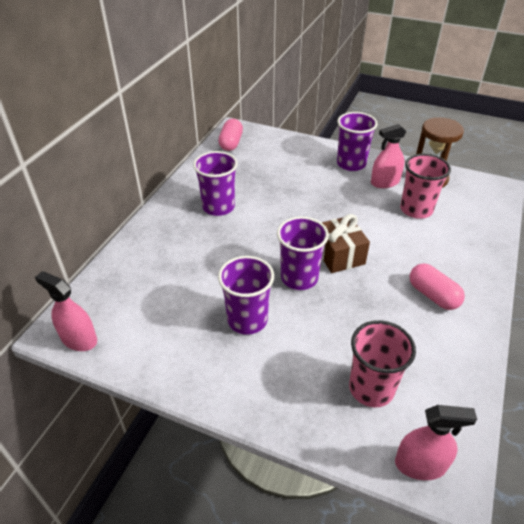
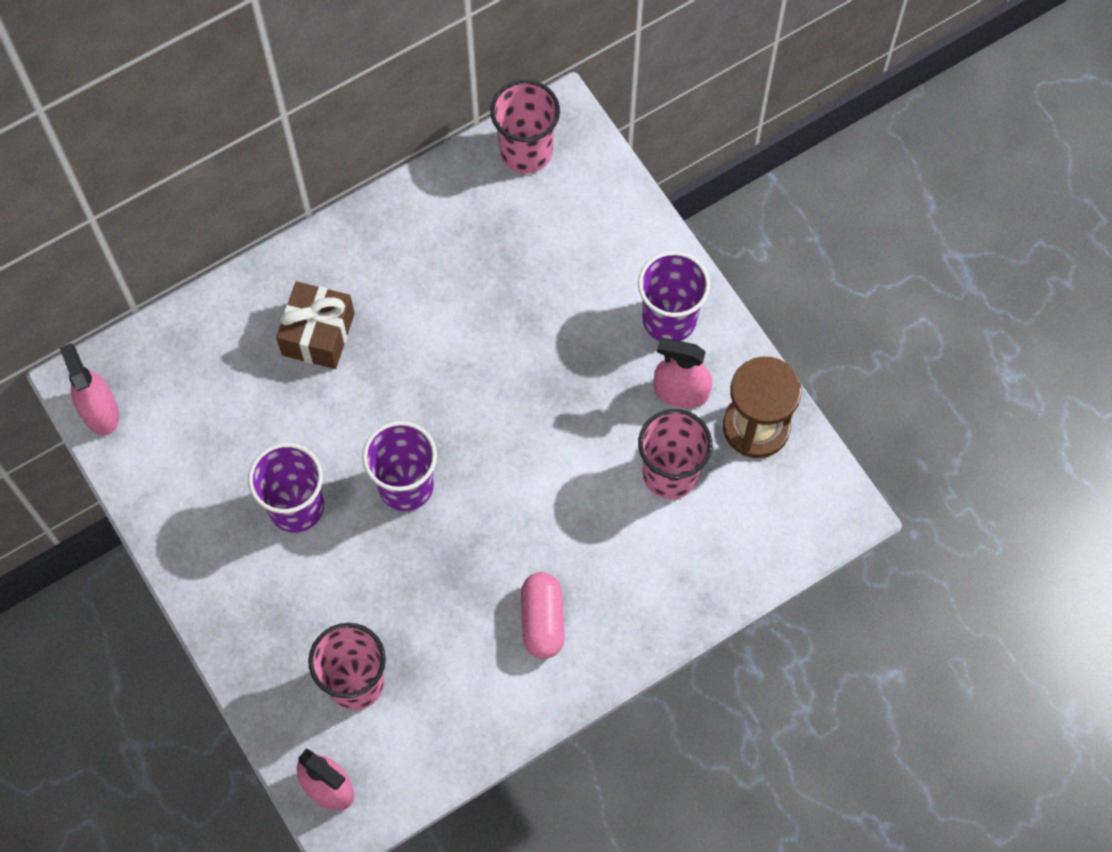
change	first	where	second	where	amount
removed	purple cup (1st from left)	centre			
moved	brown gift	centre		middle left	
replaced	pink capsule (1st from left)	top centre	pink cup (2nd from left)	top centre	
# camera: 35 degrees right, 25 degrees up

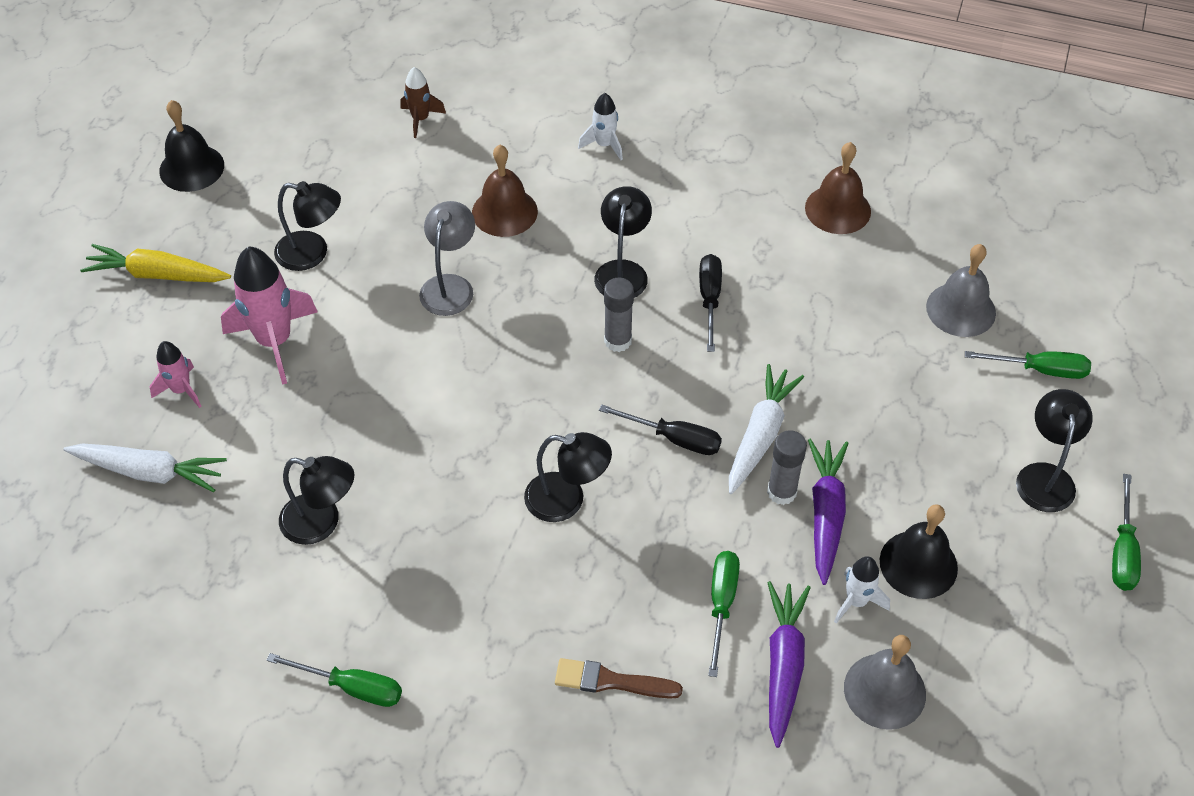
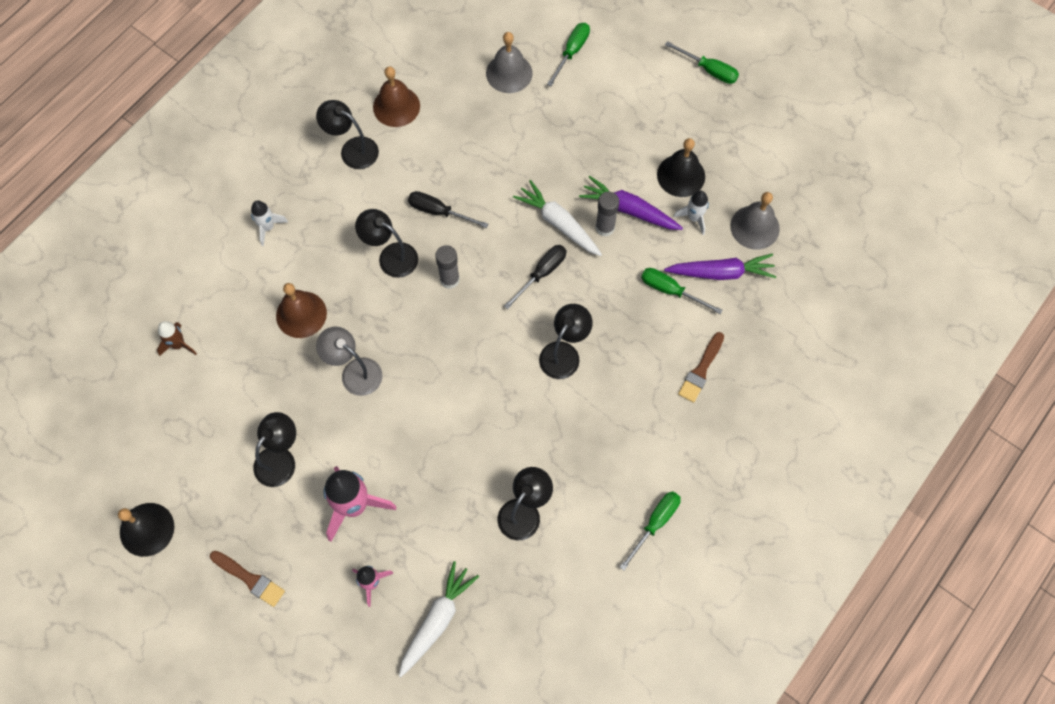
change	first	where	second	where	amount
moved	black lamp (5th from left in the first image)	middle right	black lamp (2nd from left)	top left	
replaced	yellow carrot	top left	brown brush (1st from left)	bottom left	
turned	purple carrot (1st from left in the first image)	bottom centre	purple carrot (2nd from left)	middle right	150 degrees clockwise
# camera: 70 degrees left, 15 degrees up

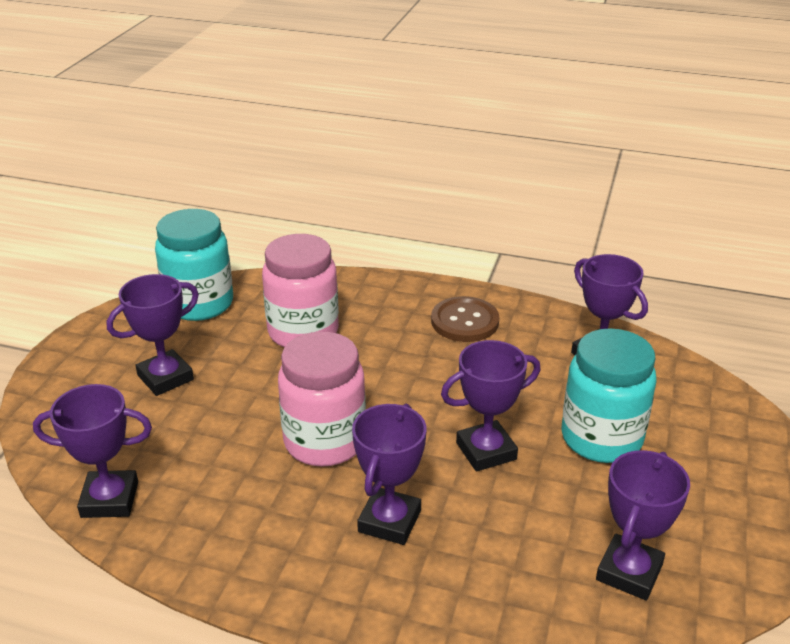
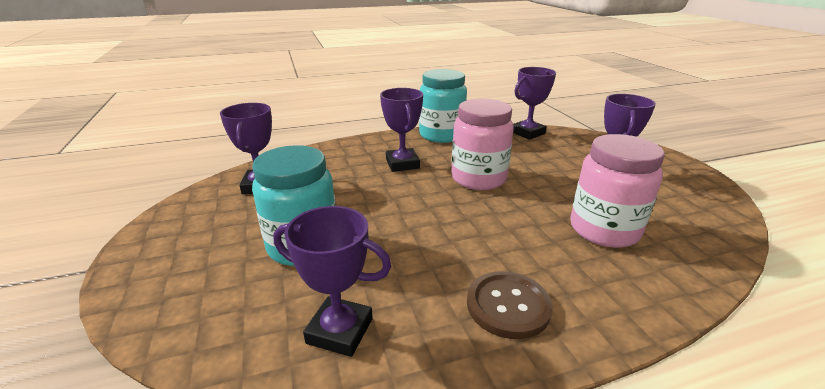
change	first	where	second	where	amount
removed	purple trophy (4th from left)	centre			
moved	turquoise jar (1st from left in the first image)	middle left	turquoise jar (2nd from left)	top centre	
# camera: 145 degrees right, 5 degrees down

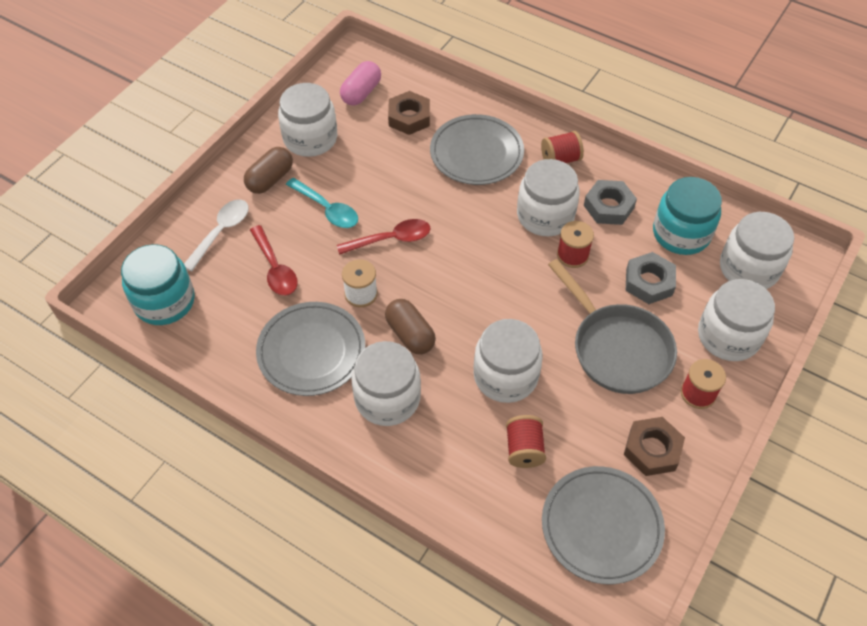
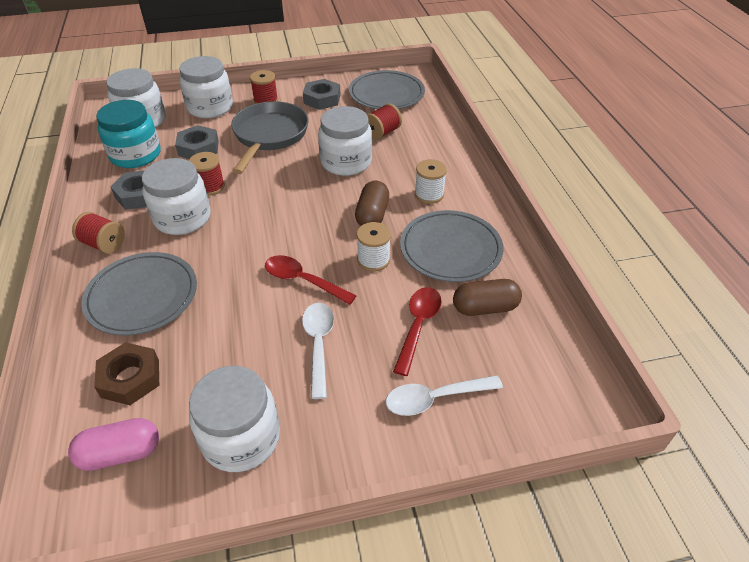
change	first	where	second	where	amount
removed	turquoise jar (1st from left)	middle left			
moved	brown capsule (1st from left in the first image)	top left	brown capsule (2nd from left)	centre	
replaced	white jar (2nd from left)	centre	white spool (2nd from left)	top centre	
recoloured	turquoise spoon	top centre	white spoon (1st from left)	centre	
recoloured	brown nut (2nd from left)	bottom right	grey nut (3rd from left)	top centre	
# camera: 135 degrees left, 10 degrees down

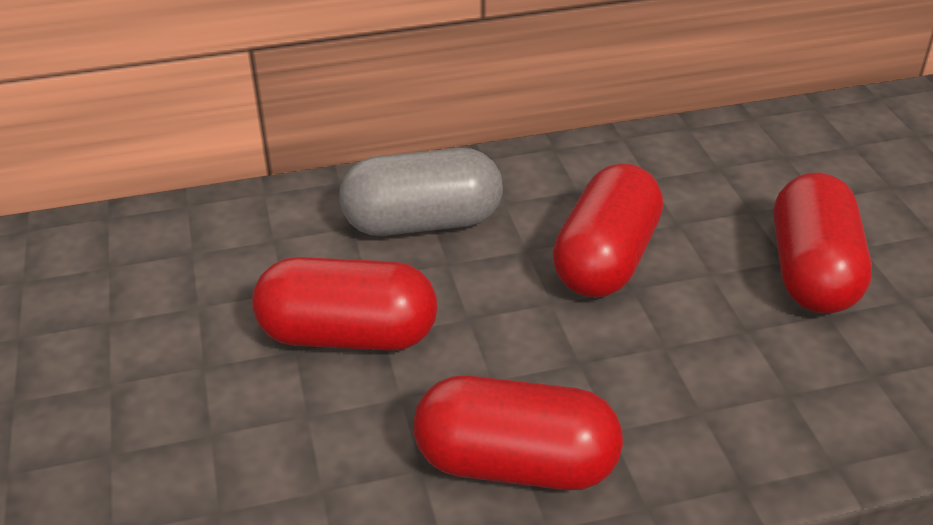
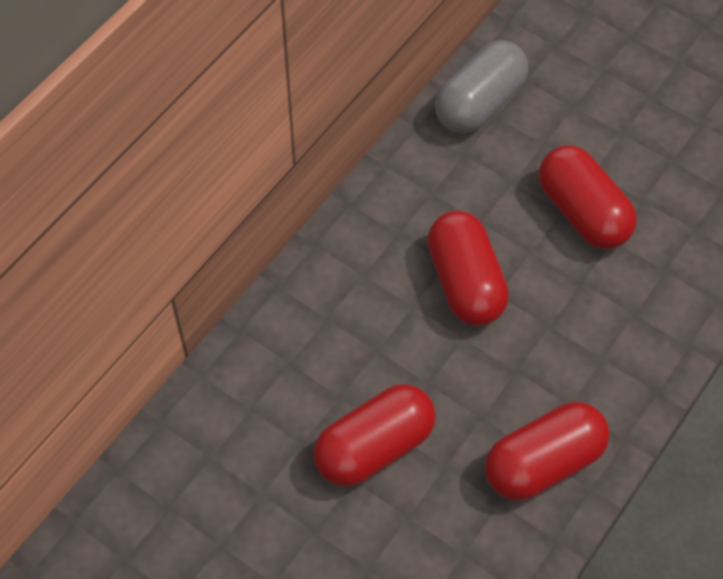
change	first	where	second	where	amount
moved	grey capsule	centre		top centre	
# camera: 40 degrees left, 20 degrees up

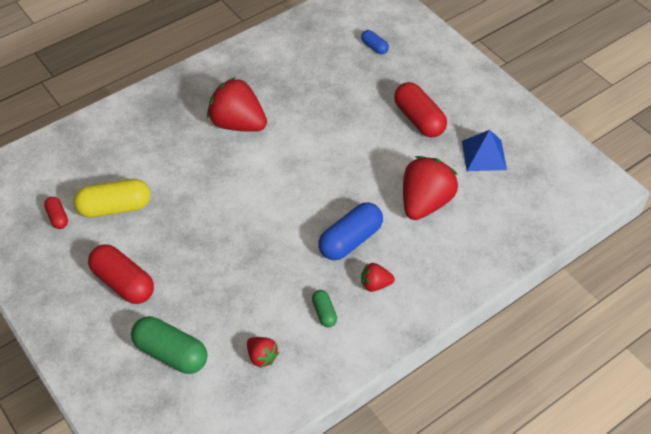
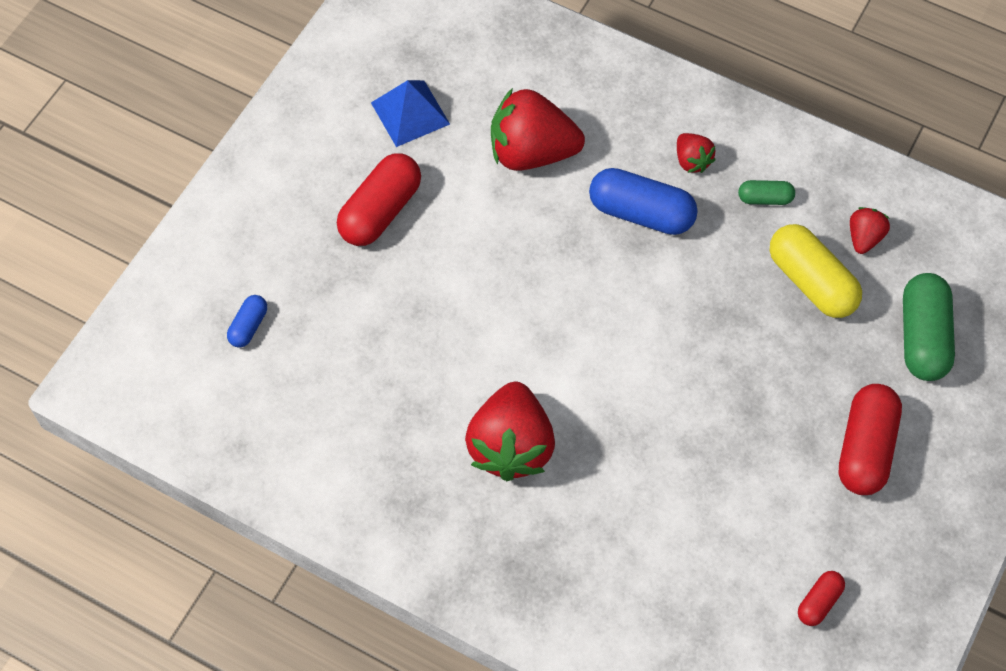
change	first	where	second	where	amount
moved	yellow capsule	middle left		middle right	
turned	green capsule (2nd from left in the first image)	bottom centre	green capsule (1st from left)	top right	45 degrees clockwise
# camera: 115 degrees left, 10 degrees up

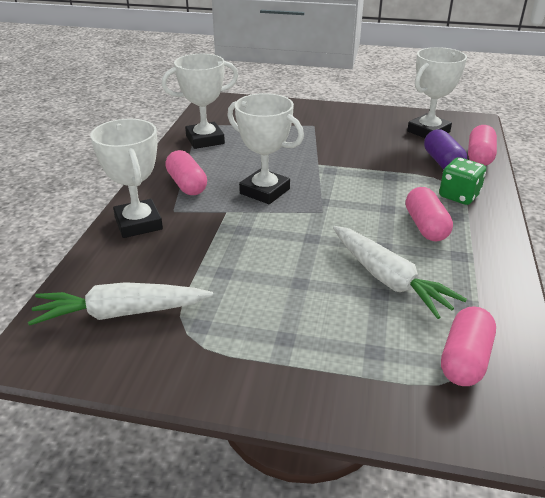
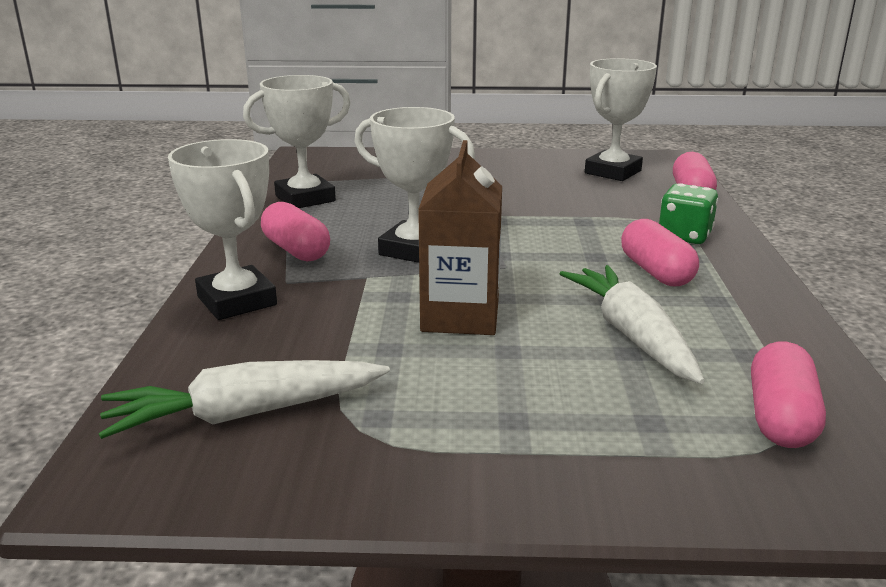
change	first	where	second	where	amount
removed	purple capsule	top right			
added			brown carton	centre	
turned	white carrot (2nd from left)	middle right		middle right	150 degrees counterclockwise
# camera: 10 degrees left, 10 degrees down

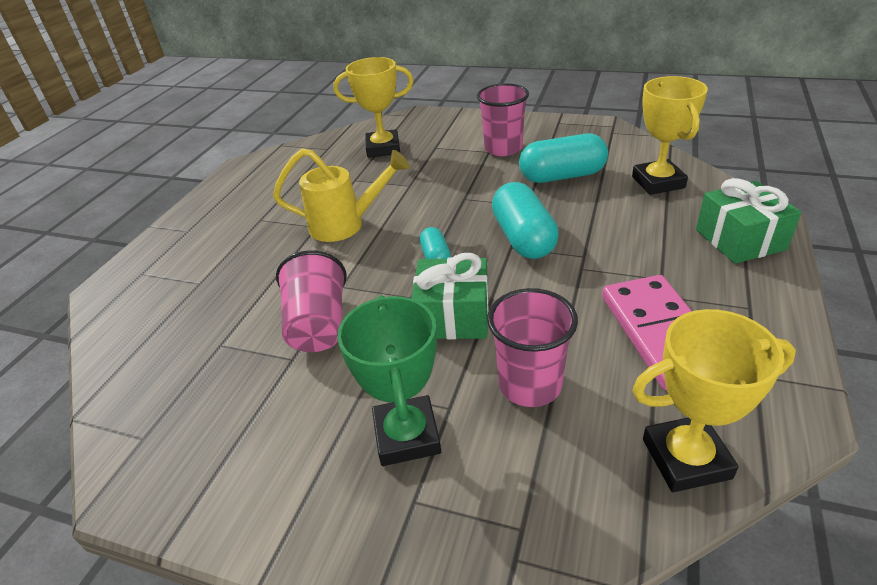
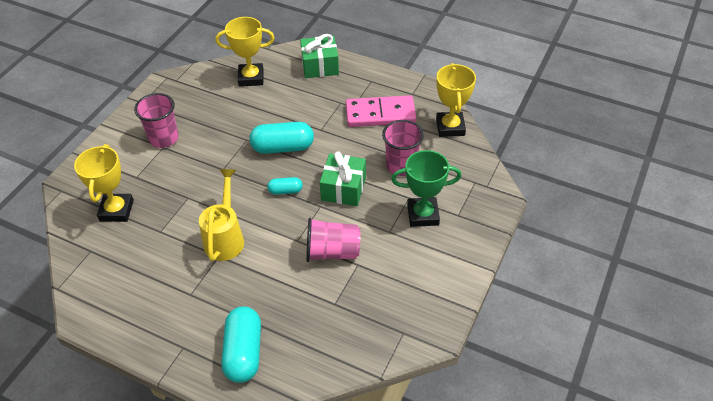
change	first	where	second	where	amount
moved	turquoise capsule (3rd from left in the first image)	top centre	turquoise capsule (1st from left)	bottom centre	
# camera: 85 degrees left, 10 degrees up

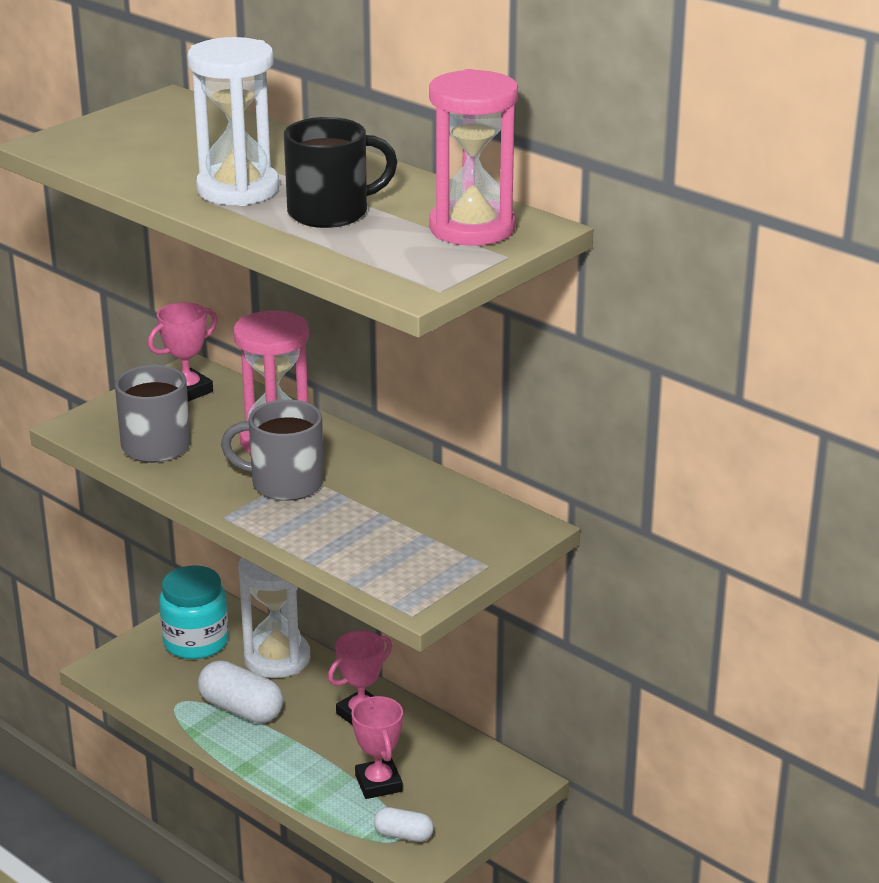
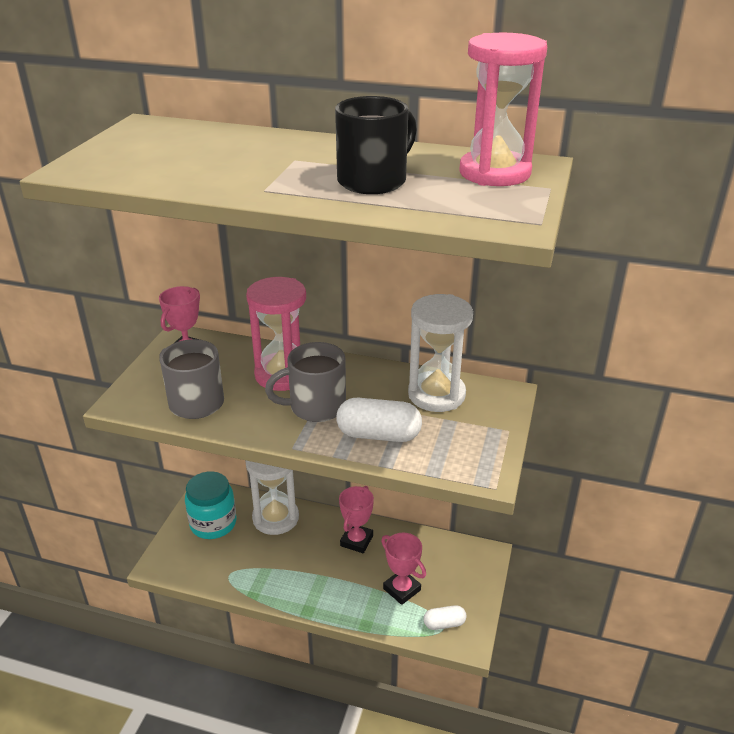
change	first	where	second	where	amount
moved	white hourglass (1st from left in the first image)	top left	white hourglass (2nd from left)	centre	
moved	white capsule (1st from left)	bottom left		centre	
# camera: 25 degrees left, 5 degrees up

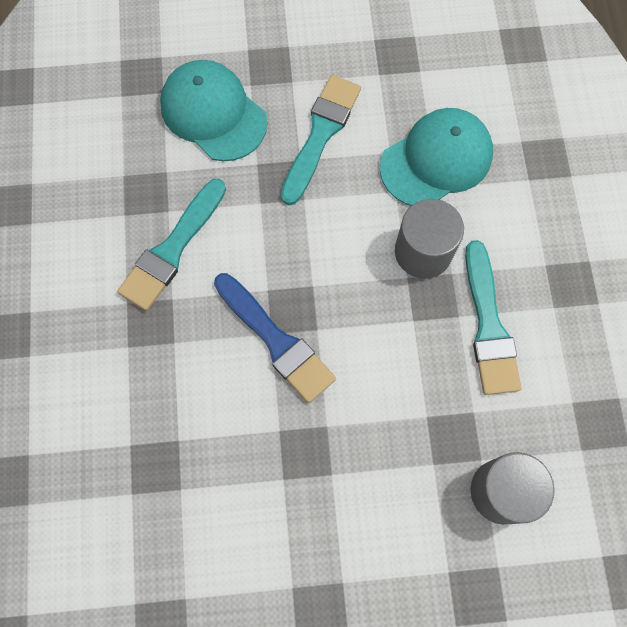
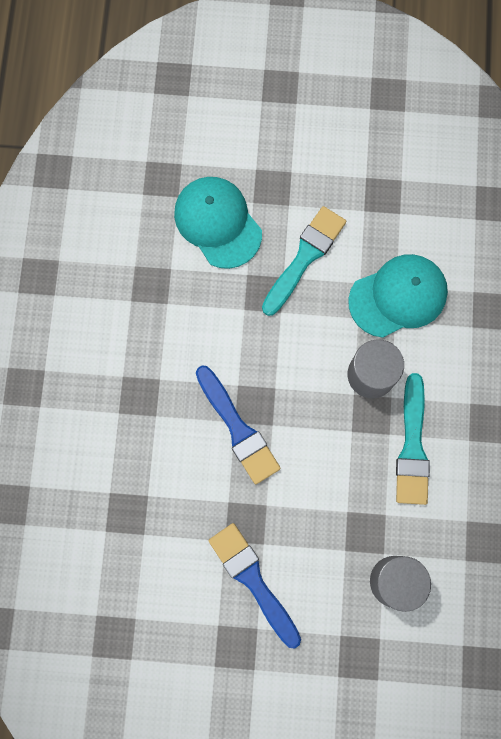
change	first	where	second	where	amount
removed	turquoise brush (1st from left)	middle left			
added			blue brush (2nd from left)	bottom centre	
# camera: 10 degrees right, 5 degrees up

